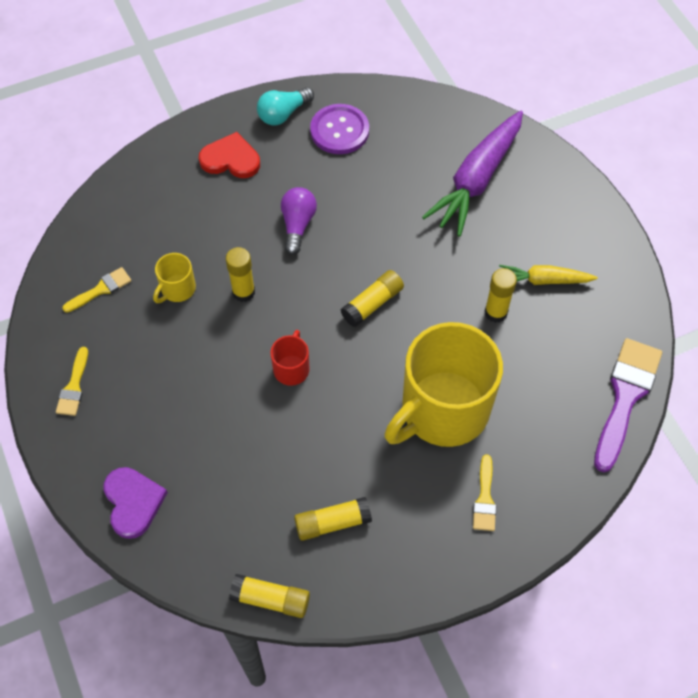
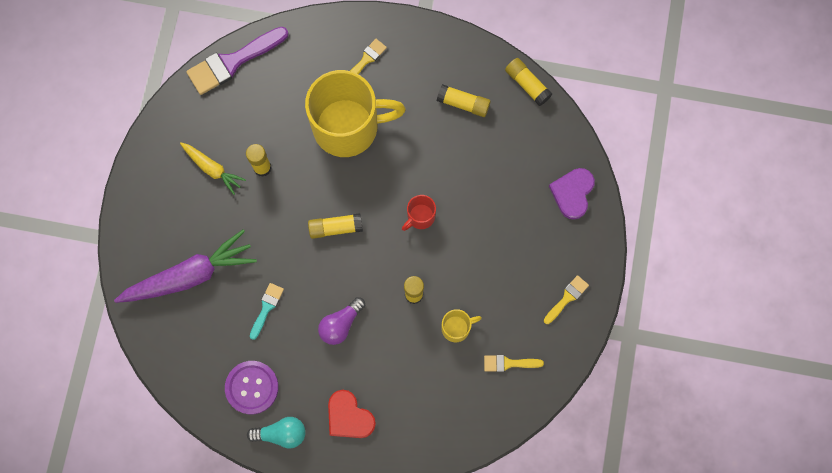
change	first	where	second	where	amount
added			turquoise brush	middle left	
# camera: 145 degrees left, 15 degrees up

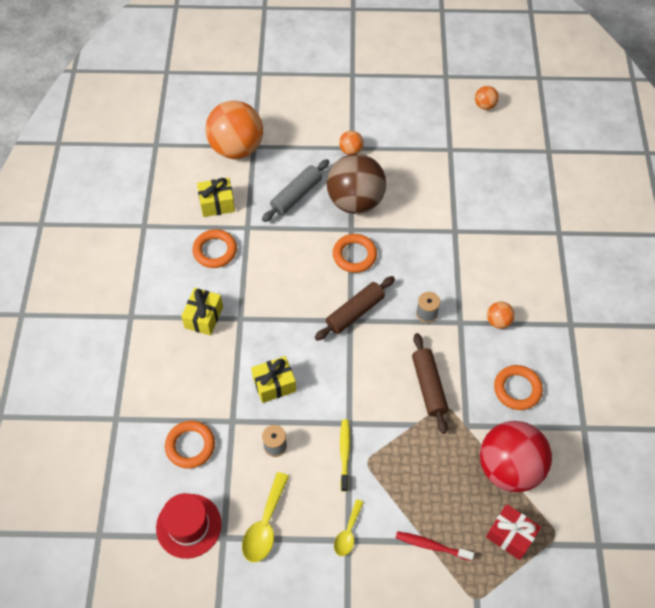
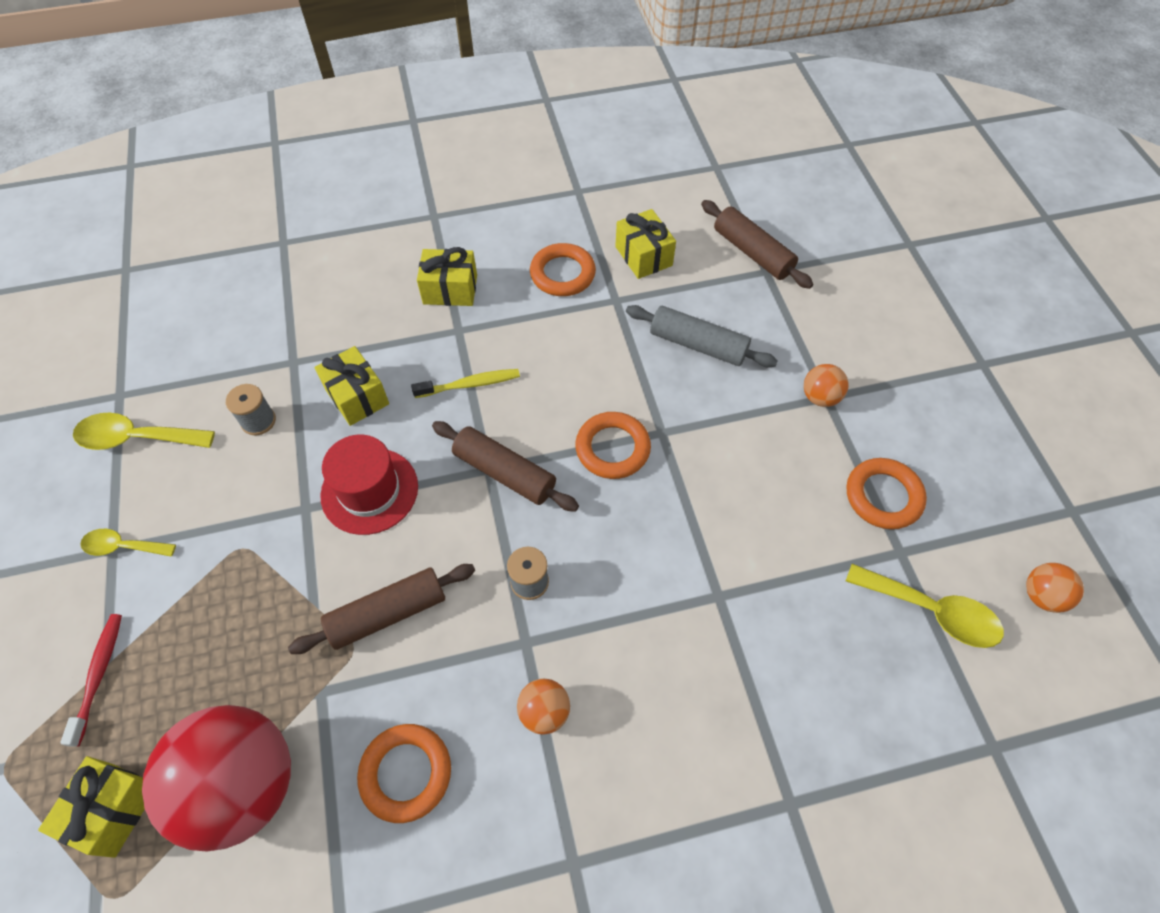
change	first	where	second	where	amount
removed	brown ball	top centre			
added			yellow spoon (3rd from left)	middle right	
moved	red hat	bottom left		middle left	
moved	orange ring (1st from left in the first image)	bottom left	orange ring (4th from left)	middle right	
moved	yellow toothbrush	bottom centre		centre	
replaced	orange ball (1st from left)	top centre	brown rolling pin (3rd from left)	top centre	
recoloured	red gift	bottom right	yellow gift (1st from left)	bottom left	
# camera: 75 degrees right, 0 degrees up

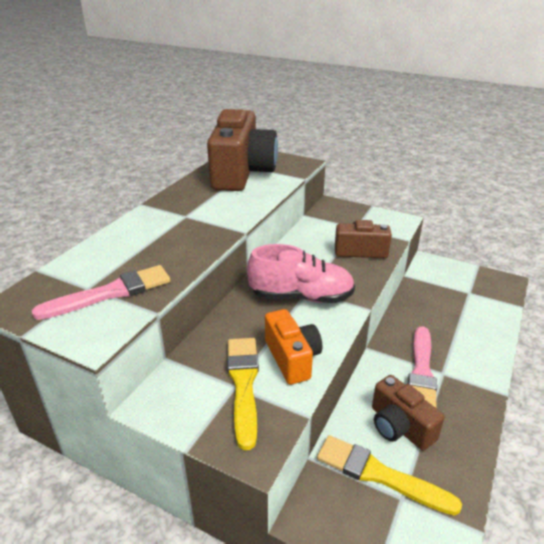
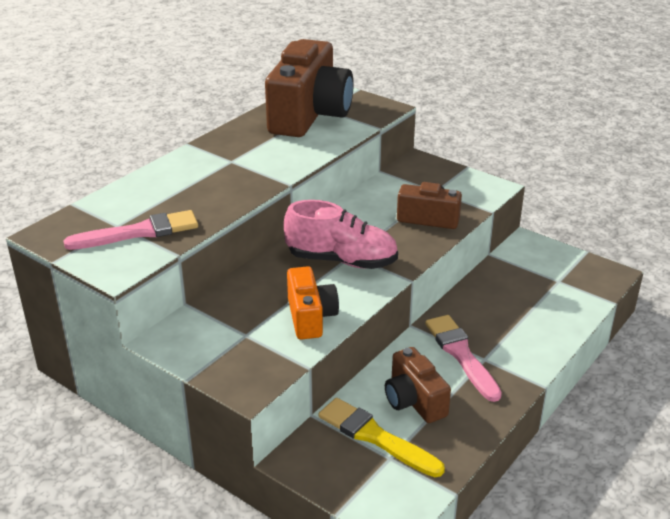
change	first	where	second	where	amount
removed	yellow brush (1st from left)	bottom centre			
turned	pink brush (2nd from left)	bottom right		bottom right	135 degrees clockwise
# camera: 10 degrees right, 0 degrees up

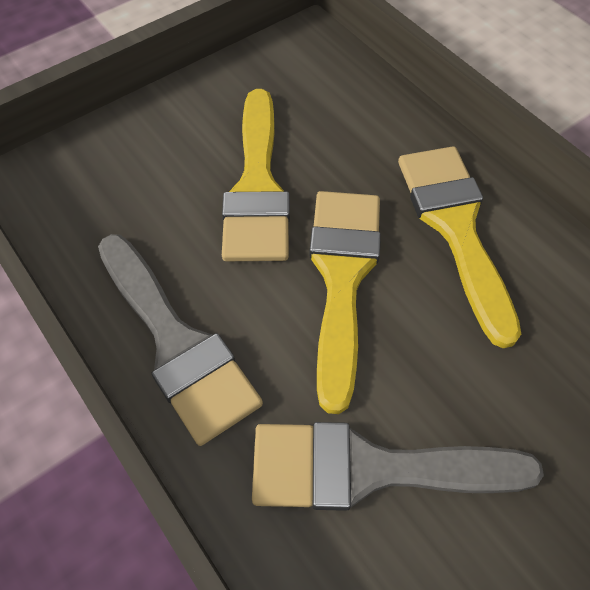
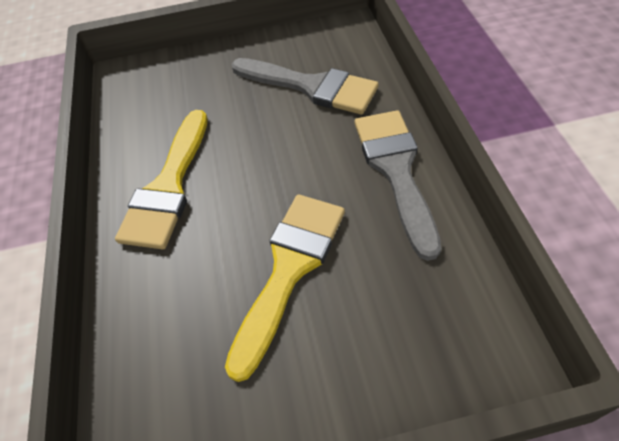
change	first	where	second	where	amount
removed	yellow brush (2nd from left)	centre			
# camera: 150 degrees left, 5 degrees down

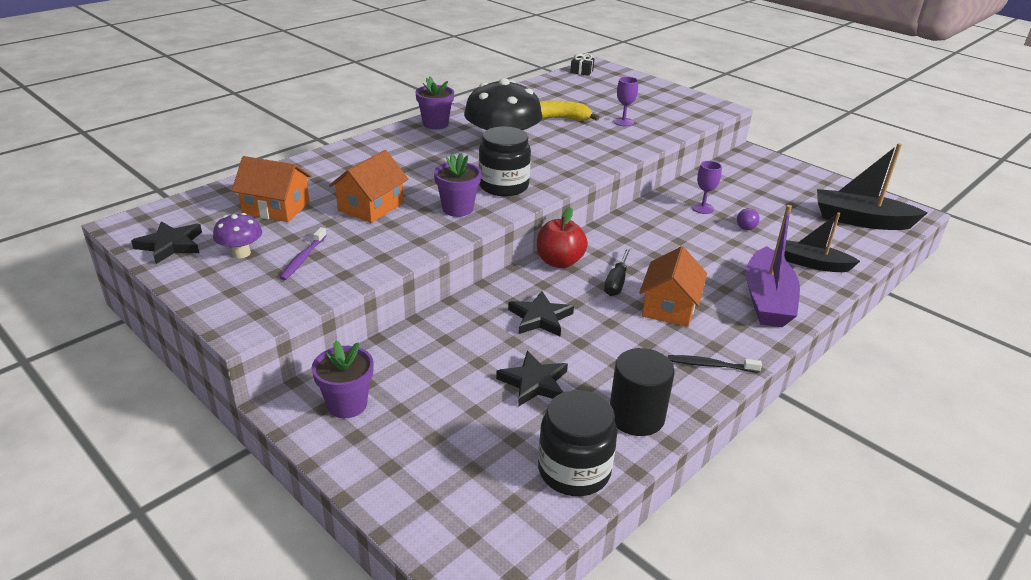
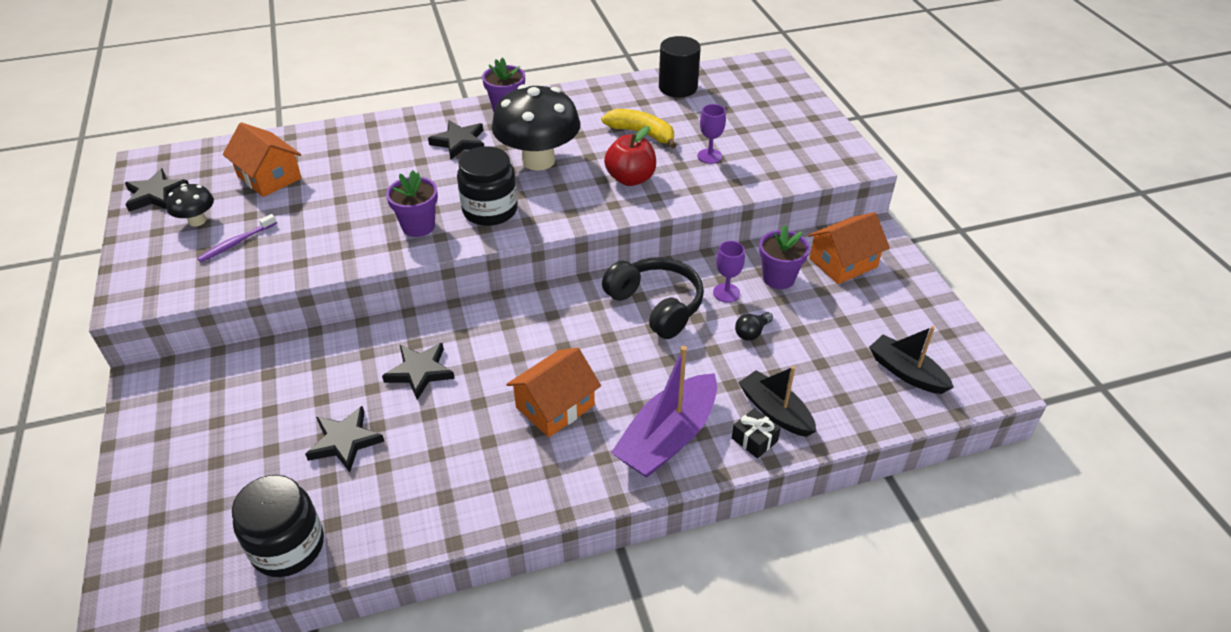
change	first	where	second	where	amount
removed	black screwdriver	centre			
removed	black toothbrush	middle right			
added			black star (4th from left)	top centre	
added			black headphones	centre	
moved	purple flower pot (1st from left in the first image)	middle left	purple flower pot (3rd from left)	centre	
moved	orange house (2nd from left in the first image)	top centre	orange house (3rd from left)	middle right	
moved	red apple	centre		top centre	
moved	black gift	top centre		bottom centre	
moved	black cylinder	bottom centre		top centre	
recoloured	purple mushroom	middle left	black mushroom (1st from left)	top left	
recoloured	purple light bulb	middle right	black light bulb	centre	
resized	black boat (2nd from left)	top right		middle right	x0.65
# camera: 30 degrees right, 10 degrees up

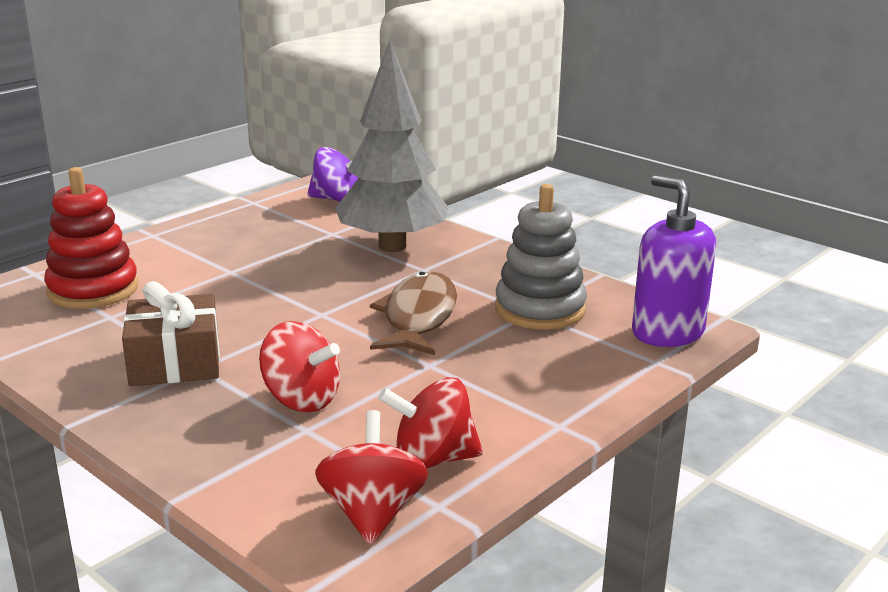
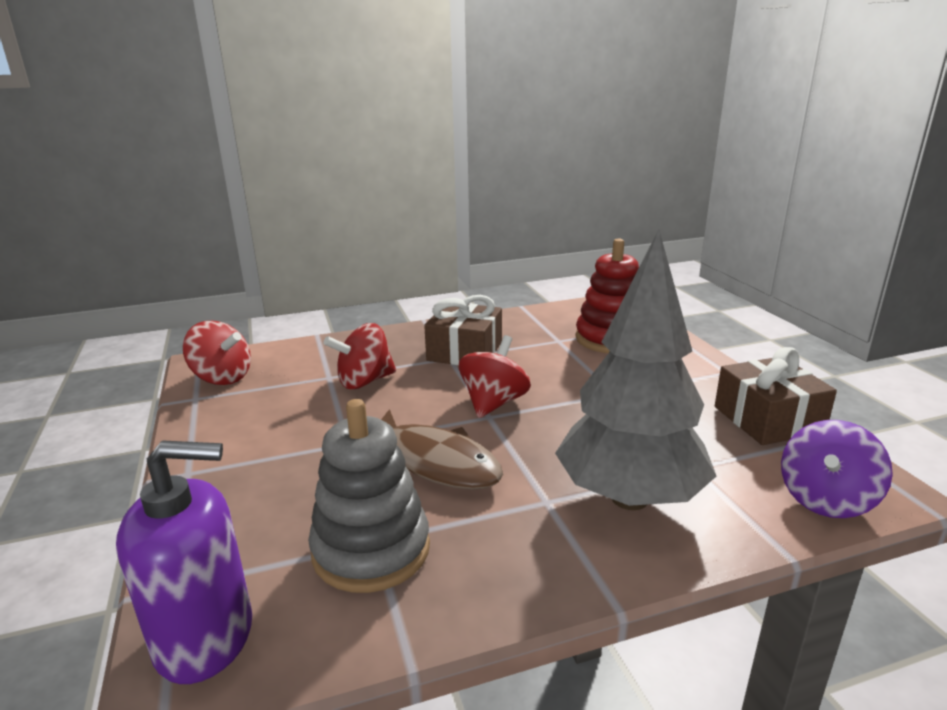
change	first	where	second	where	amount
added			brown gift (2nd from left)	middle right	
moved	red spinning top (3rd from left)	bottom centre		centre	
# camera: 120 degrees right, 0 degrees up

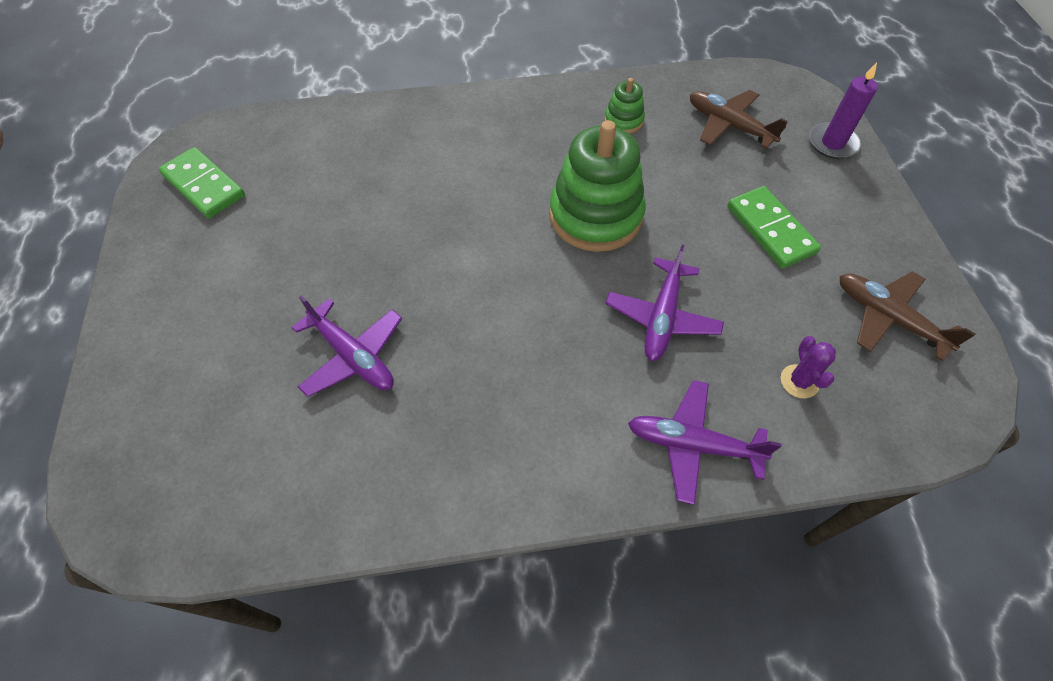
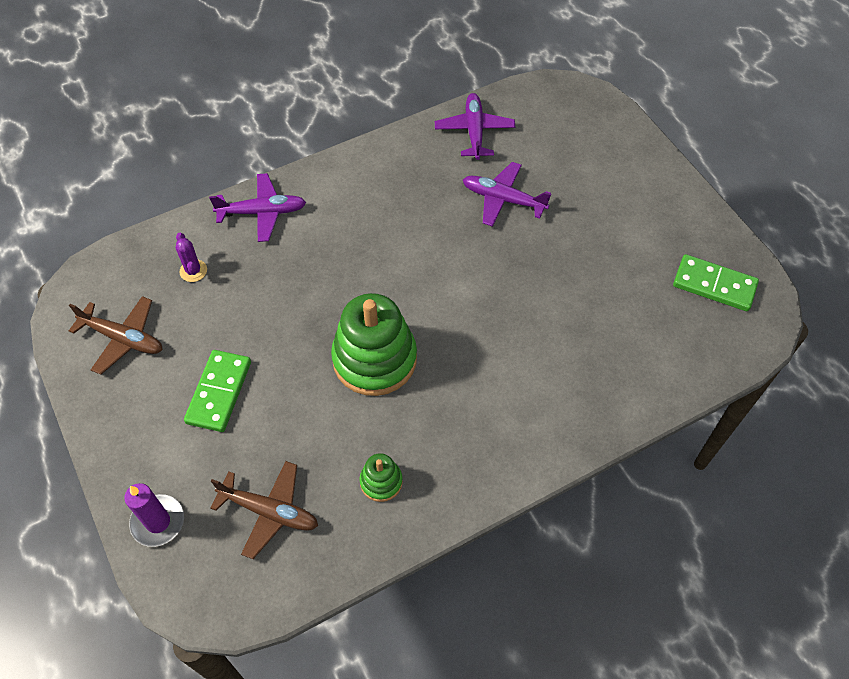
change	first	where	second	where	amount
moved	purple plane (2nd from left)	centre		top centre	
turned	green domino (2nd from left in the first image)	middle right	green domino (1st from left)	middle left	60 degrees clockwise
# camera: 160 degrees right, 0 degrees up

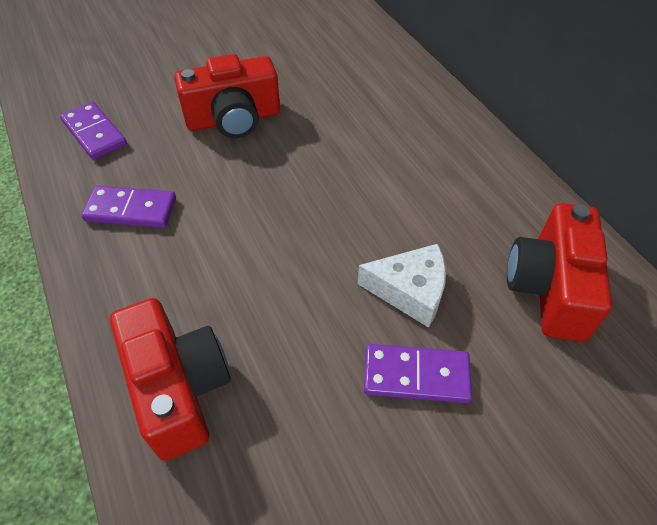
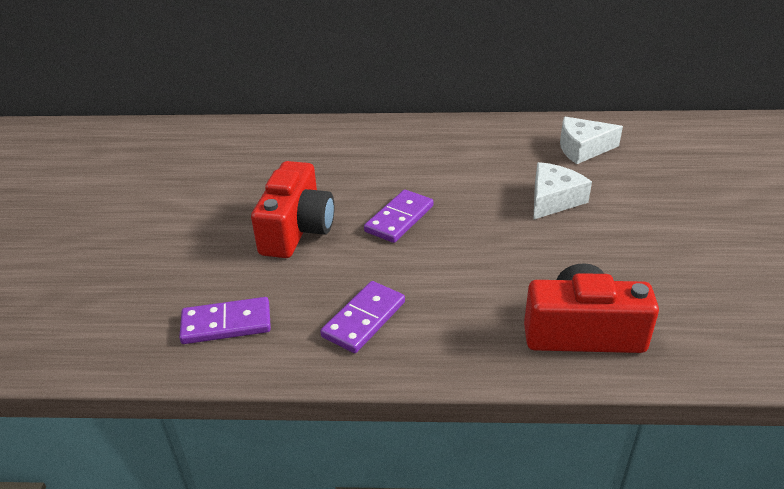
change	first	where	second	where	amount
moved	purple domino (3rd from left)	bottom centre		centre	
replaced	red camera (3rd from left)	middle right	white cheese (2nd from left)	top right	
# camera: 60 degrees left, 15 degrees down

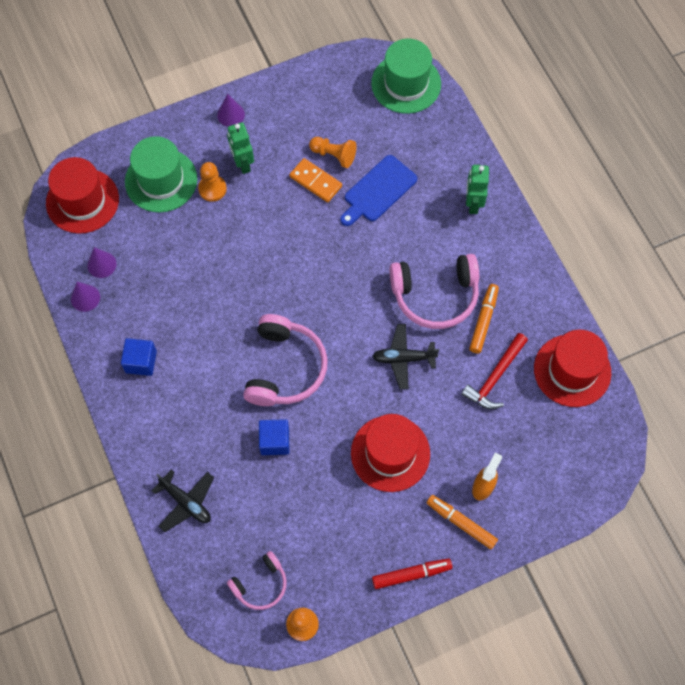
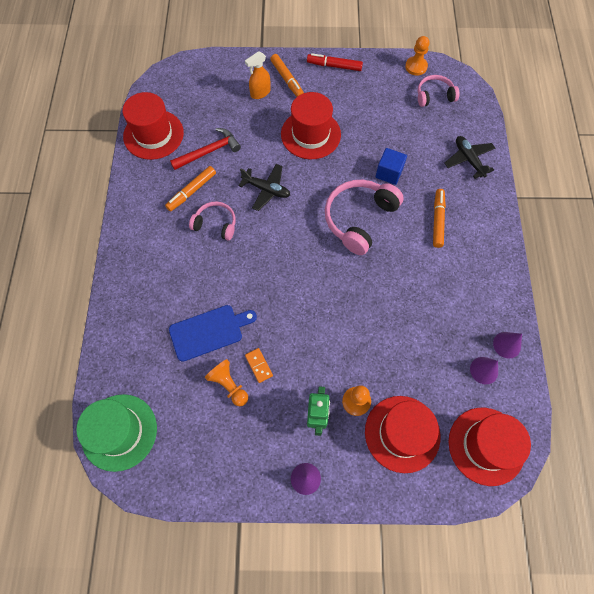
change	first	where	second	where	amount
removed	blue cube (1st from left)	middle left			
removed	green robot (2nd from left)	top right			
added			orange marker (3rd from left)	middle right	
recoloured	green hat (1st from left)	top left	red hat (3rd from left)	bottom right	
resized	orange domino	top centre		centre	x0.66
resized	pink headphones (3rd from left in the first image)	centre	pink headphones (1st from left)	centre	x0.58
# camera: 155 degrees left, 0 degrees up

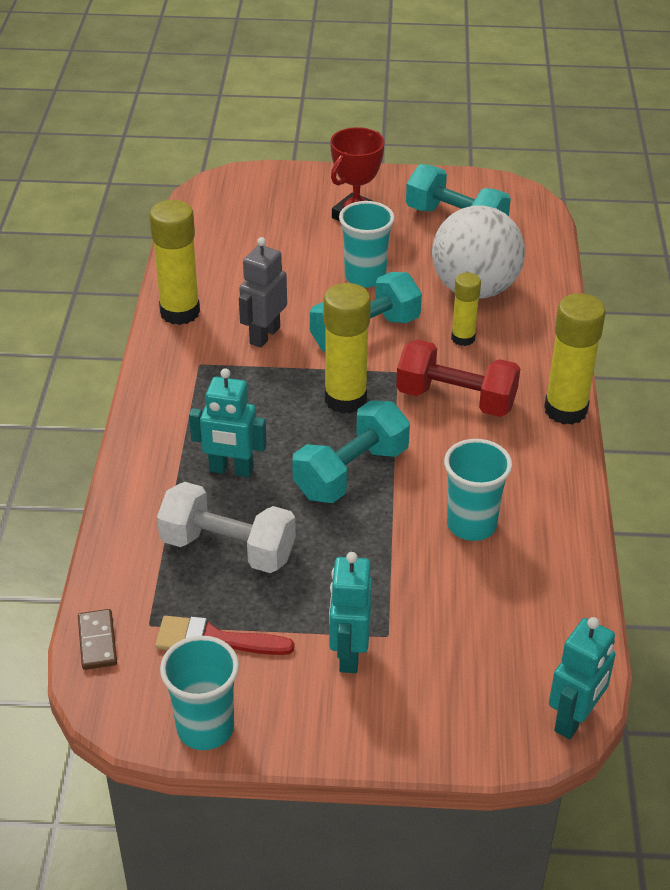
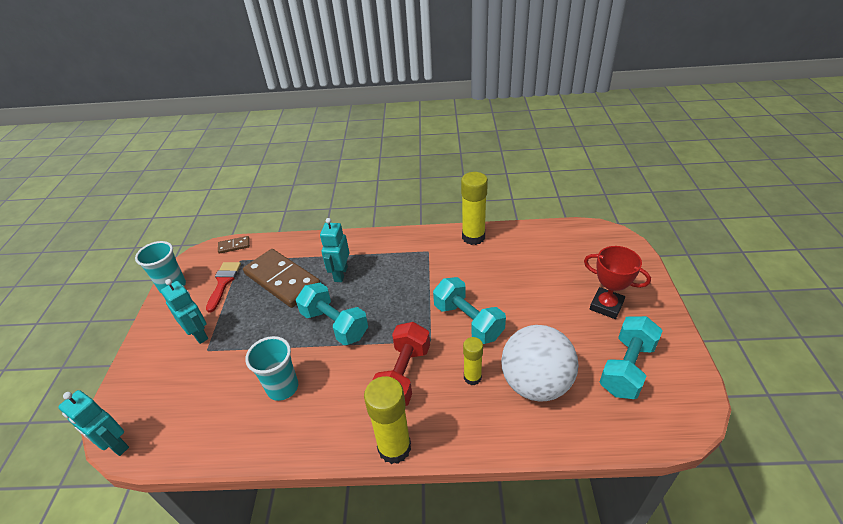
change	first	where	second	where	amount
removed	grey robot	top centre			
removed	yellow glue stick (2nd from left)	centre			
removed	turquoise cup (2nd from left)	top centre			
replaced	white dumbbell	centre	brown domino (2nd from left)	centre	
turned	turquoise robot (2nd from left)	bottom centre		middle left	45 degrees clockwise
# camera: 90 degrees right, 0 degrees up

